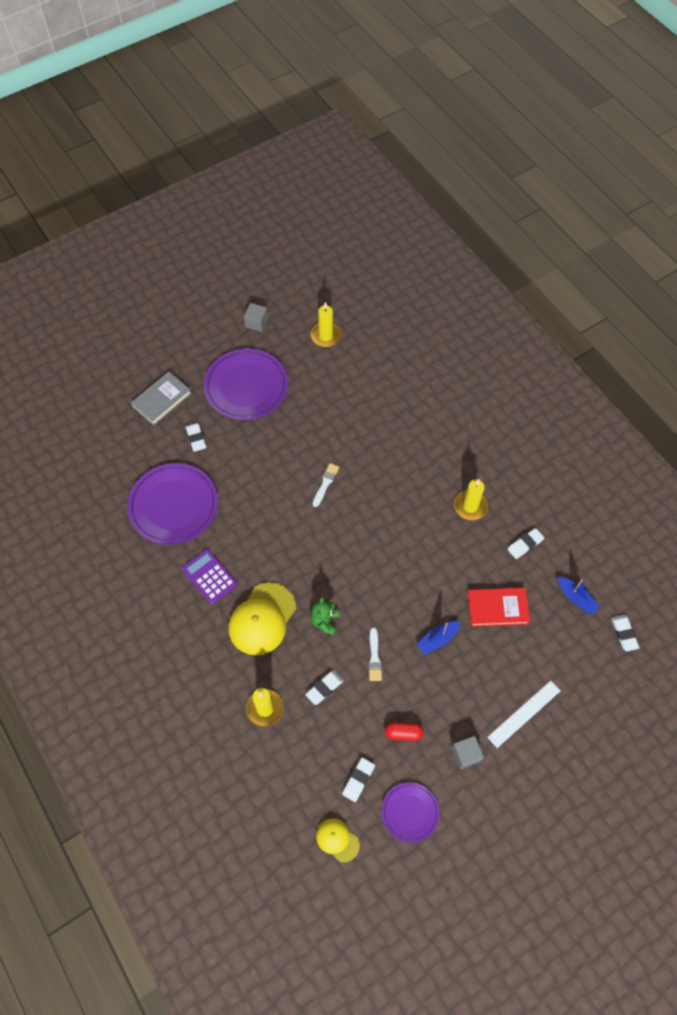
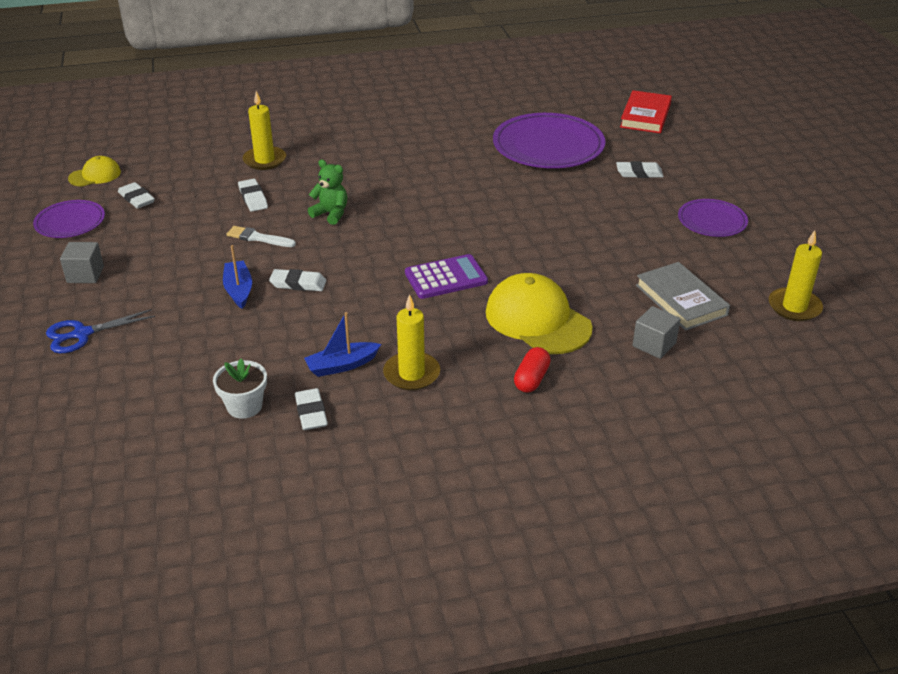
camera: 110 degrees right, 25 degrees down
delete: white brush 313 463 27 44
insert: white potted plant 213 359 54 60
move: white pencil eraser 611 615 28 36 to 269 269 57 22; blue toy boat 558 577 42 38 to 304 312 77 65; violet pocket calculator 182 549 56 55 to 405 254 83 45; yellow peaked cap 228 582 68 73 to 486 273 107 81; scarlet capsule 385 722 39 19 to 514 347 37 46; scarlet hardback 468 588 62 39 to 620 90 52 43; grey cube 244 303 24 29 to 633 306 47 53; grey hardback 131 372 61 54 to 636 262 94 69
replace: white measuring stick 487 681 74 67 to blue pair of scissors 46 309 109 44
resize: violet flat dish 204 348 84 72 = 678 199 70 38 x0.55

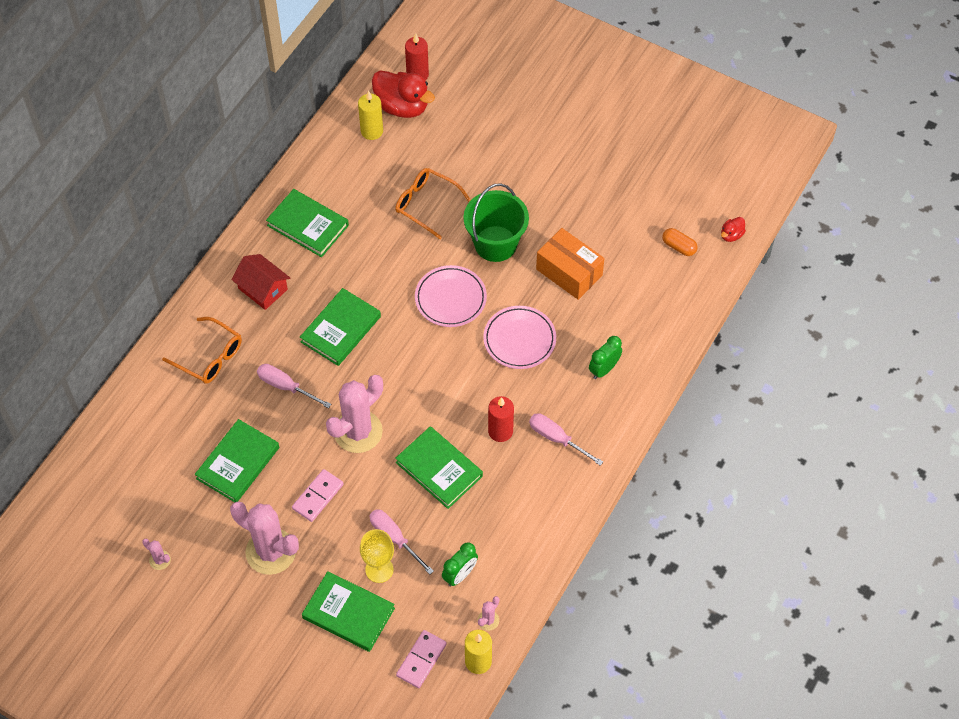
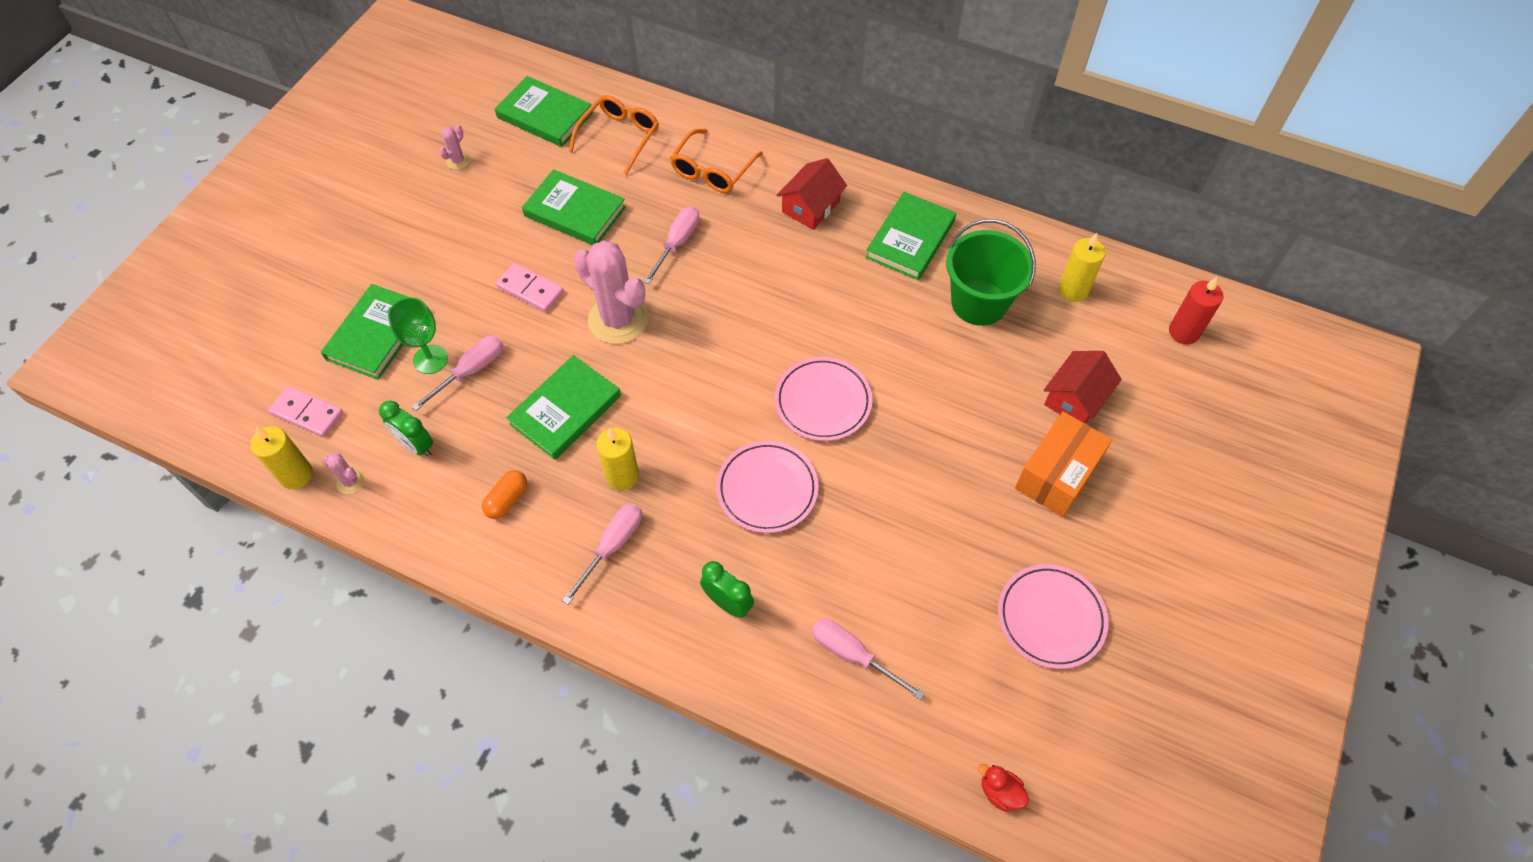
camera: 85 degrees right, 0 degrees up
delete: rose-pink cactus 230 501 69 74; scarlet toy duck 372 71 63 47
insert: rose-pink screwdriver 812 619 113 81; rose-pink flat dish 998 564 110 105; scarlet cottage 1044 351 78 72
move: bright orange capsule 662 228 36 28 to 482 470 45 49; green hardback 300 288 81 78 to 495 76 98 71; bright orange spectacles 395 168 76 71 to 569 95 90 80; green sand bucket 463 183 66 79 to 946 219 90 107; bright orange package 536 228 69 72 to 1015 412 97 105
recolor: yellow wine glass 360 529 34 54 to green wine glass 388 297 60 77; scarlet wax candle 488 396 26 46 to yellow wax candle 596 428 43 63

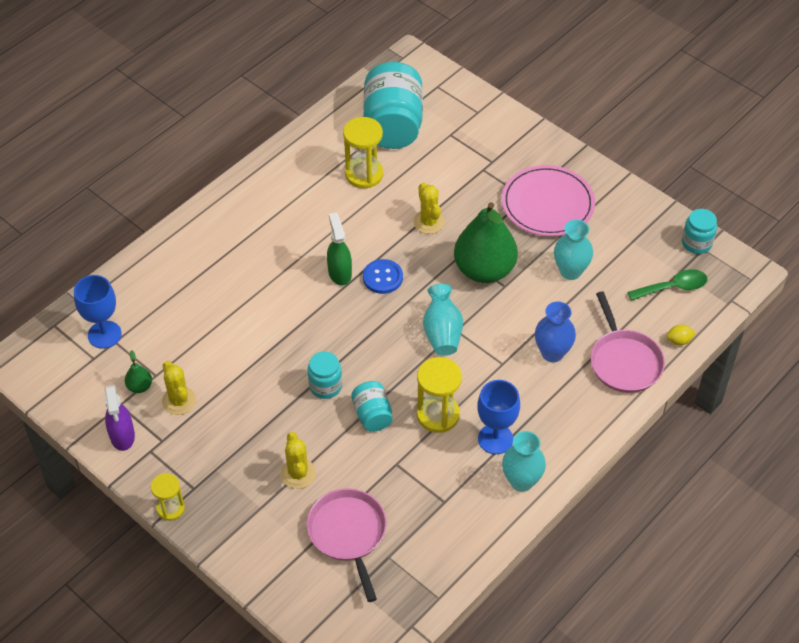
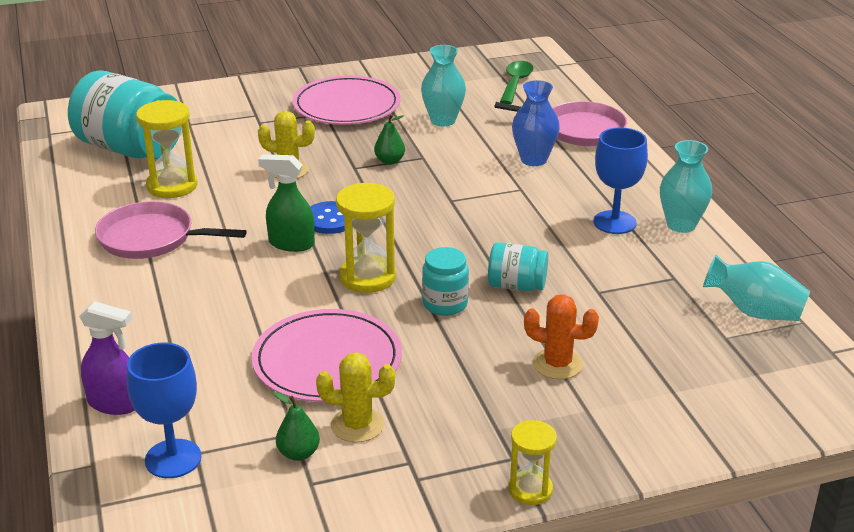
camera: 60 degrees left, 20 degrees down
delete: yellow toy lemon 666 325 30 21; teal jam jar 682 209 35 45
insert: rose-pink flat dish 252 309 150 93
move: violet sprayer 105 385 30 66 to 79 301 56 114; rose-pink pan 307 488 80 114 to 95 201 152 58; yellow sand timer 417 357 45 76 to 336 183 60 110; teal tall vase 423 284 40 72 to 703 255 107 66
recolor: yellow cactus 280 432 36 57 to bright orange cactus 524 294 75 85
resize: green pear 454 202 64 81 = 374 114 31 51 x0.40

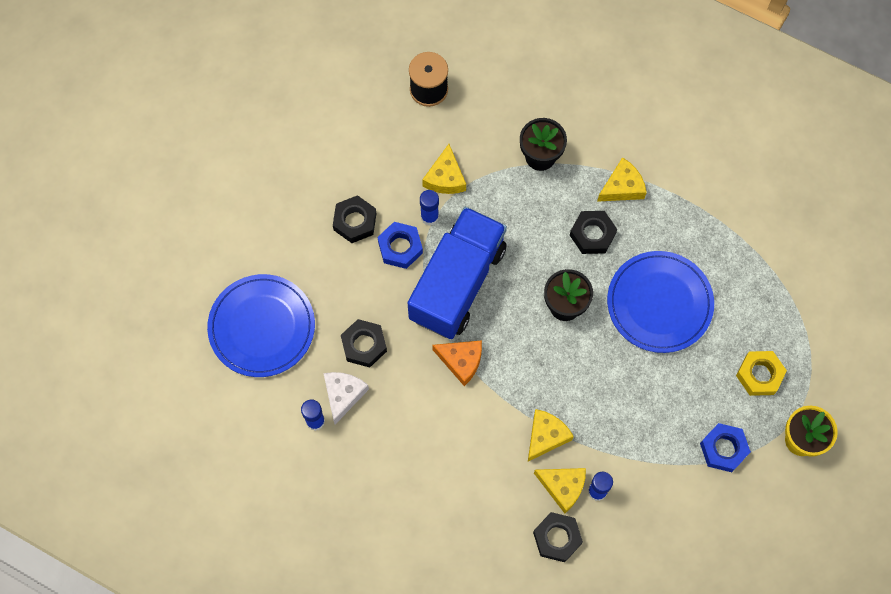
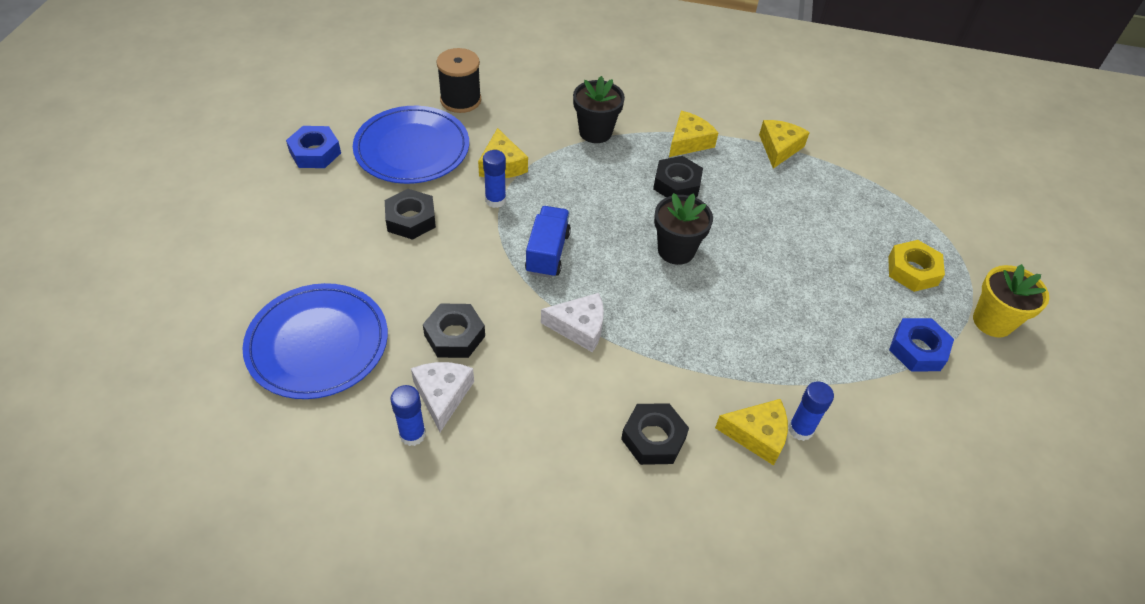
camera: 20 degrees left, 20 degrees down
move: blue hexagon nut 378 222 45 47 to 286 126 55 42; blue flat dish 607 251 107 102 to 353 106 116 78; jet-black hexagon nut 533 512 50 50 to 621 403 68 62; yellow piece of cheese 528 409 46 52 to 759 120 51 48
recolor: bright orange piece of cheese 432 340 50 46 to white piece of cheese 541 293 63 59
resize: blue toy truck 408 207 99 132 = 525 206 46 72 x0.51

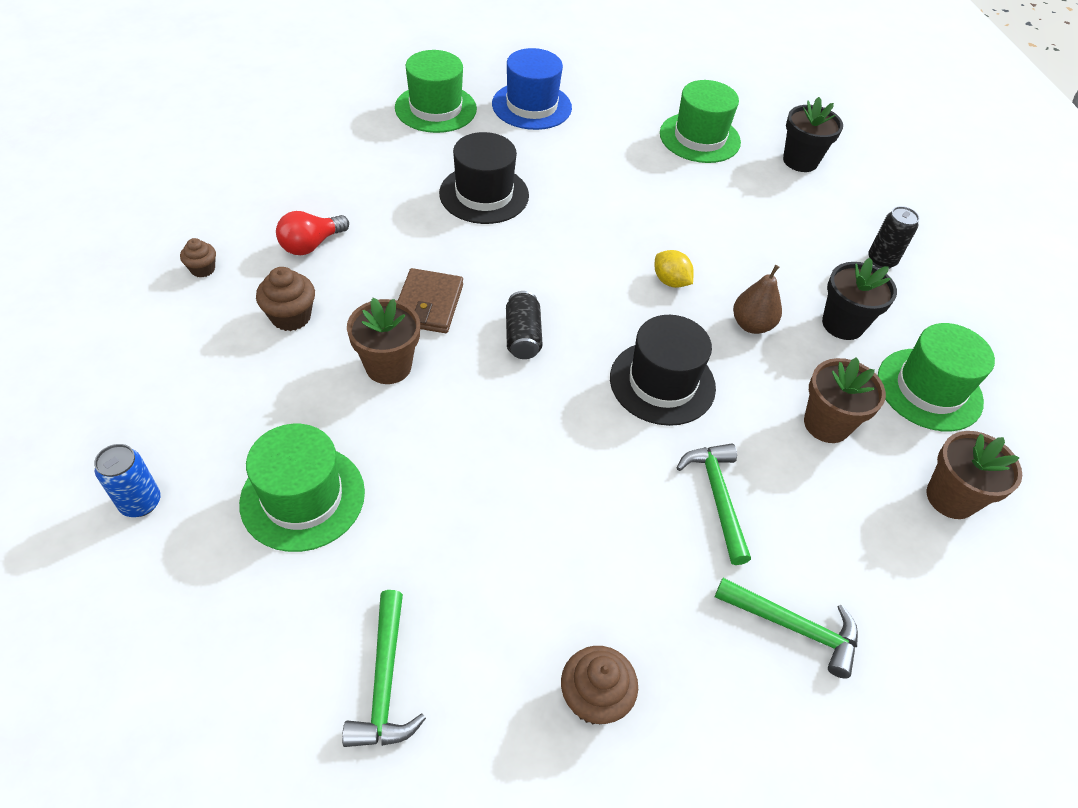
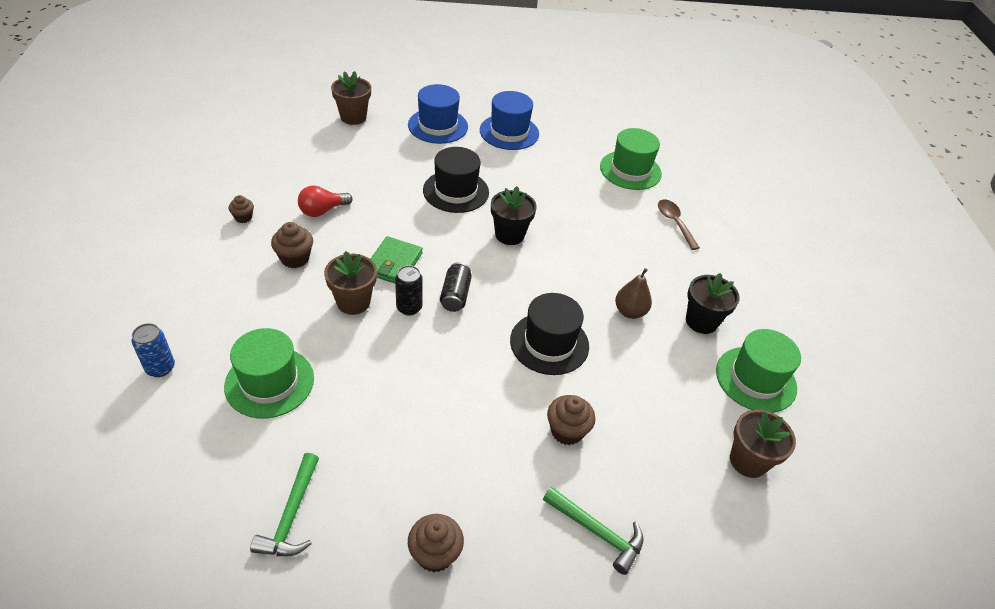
camera: 10 degrees right, 5 degrees down
delete: yellow toy lemon 655 250 39 38
insert: brown tablespoon 658 199 42 51
move: brown potted plant 804 357 82 86 to 331 71 40 54; jet-black can 868 206 51 63 to 395 265 28 51; jet-black potted plant 783 97 60 75 to 491 186 46 59
replace: green carpenter's hammer 676 444 75 121 to brown cupcake 547 395 48 50
recolor: brown billfold 398 268 65 65 to green billfold 371 236 52 47; green tall hat 395 50 82 83 to blue tall hat 408 84 60 60

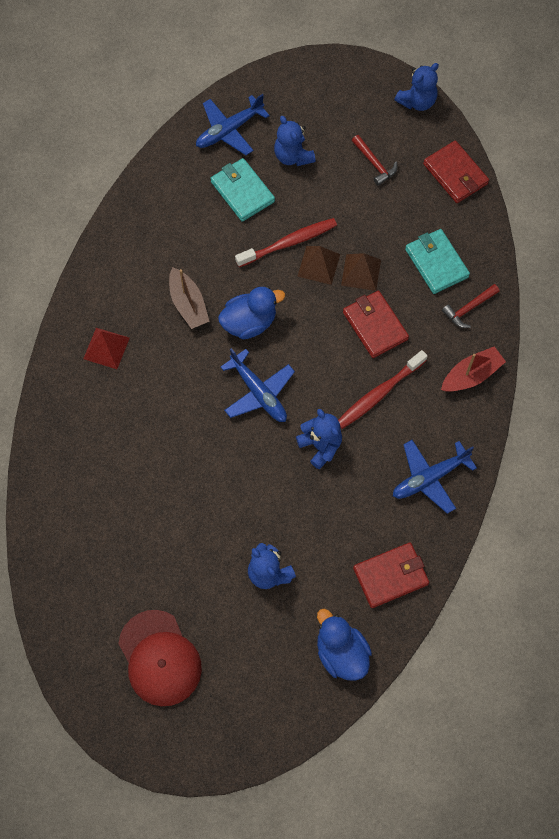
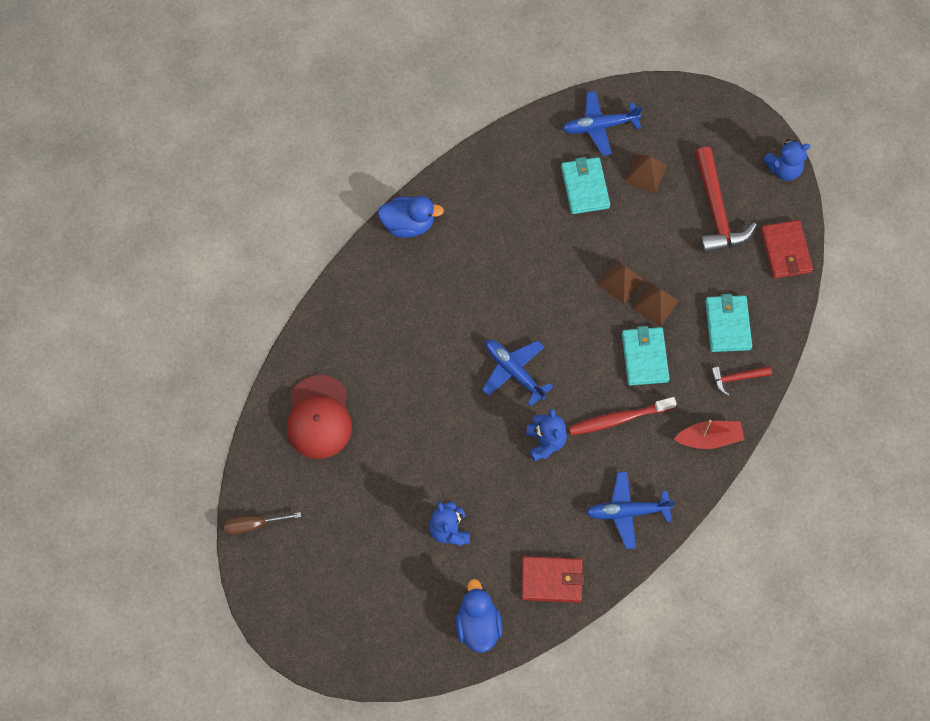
camera: 25 degrees right, 0 degrees up
delete: scarlet pyramid shape 83 328 47 41; brown toy boat 169 267 41 62; scarlet dental brush 235 218 102 49
insert: brown screwdriver 224 512 77 23
move: scarlet peaked cap 118 610 84 96 to 287 375 65 84; blue toy duck 218 287 67 52 to 378 196 66 42
replace: blue stuffed bear 274 116 42 50 to brown pyramid shape 625 154 42 39
recolor: scarlet billfold 343 291 66 67 to teal billfold 622 326 48 59
rotate: blue toy plane 221 348 74 74 = 482 340 72 66 150 degrees clockwise
resize: scarlet carpenter's hammer 352 135 45 51 = 694 147 63 106 x1.96

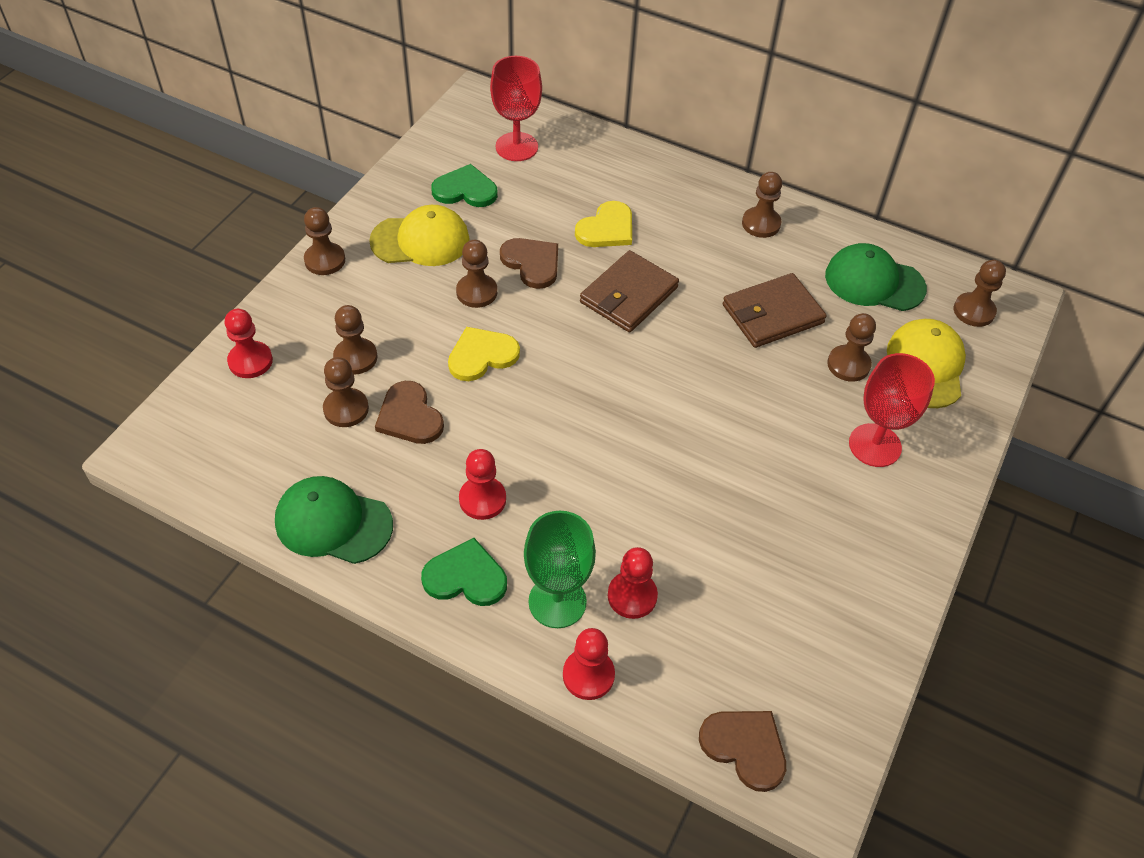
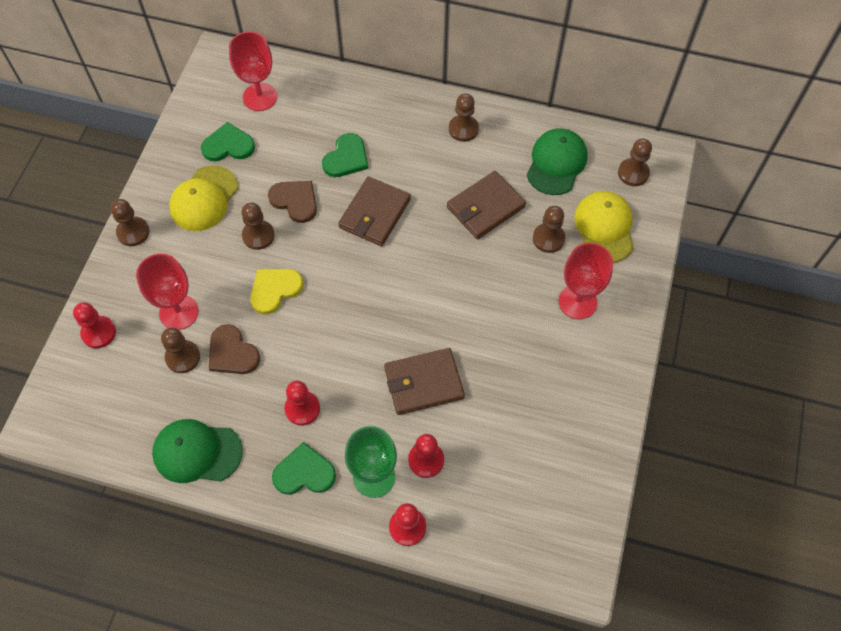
camera: 10 degrees left, 10 degrees up
delete: brown love heart 699 711 87 81
insert: brown billfold 384 348 81 67
replace: brown game pawn 333 305 44 69 to scarlet wine glass 136 254 63 76
recolor: yellow love heart 575 201 57 46 to green love heart 322 133 46 44
rotate: yellow peaked cap 369 205 101 61 = 169 165 69 66 135 degrees clockwise; green peaked cap 825 243 102 68 = 527 129 61 66 105 degrees clockwise

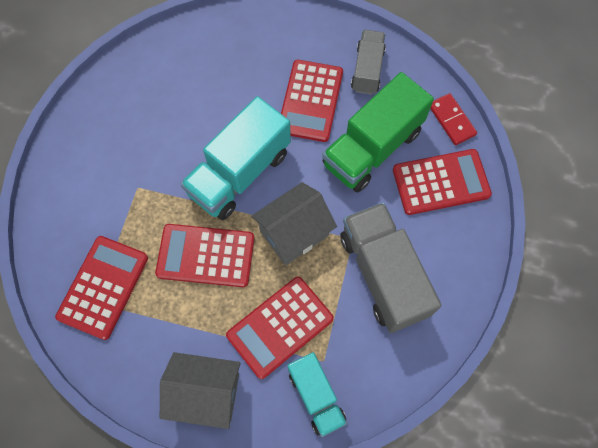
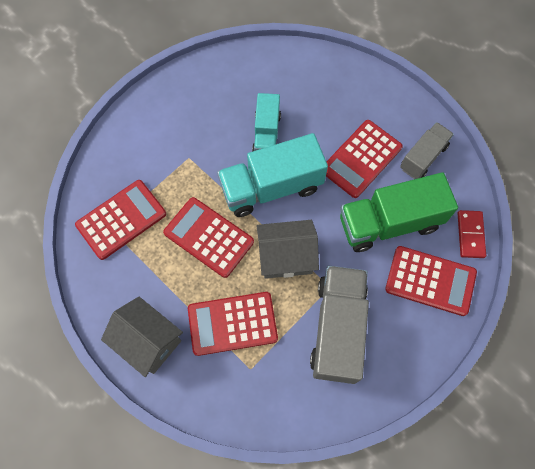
camera: 30 degrees right, 0 degrees up
move: teal toy truck 288 352 59 85 to 252 93 29 58

